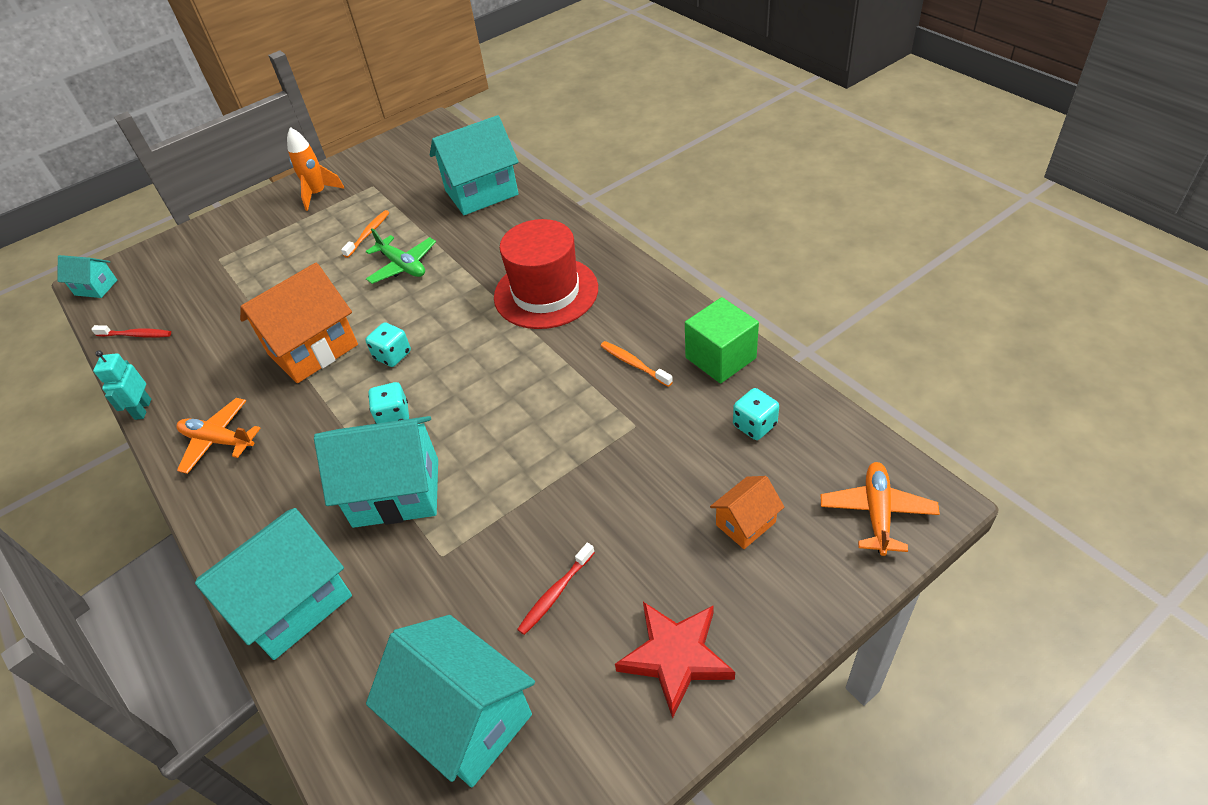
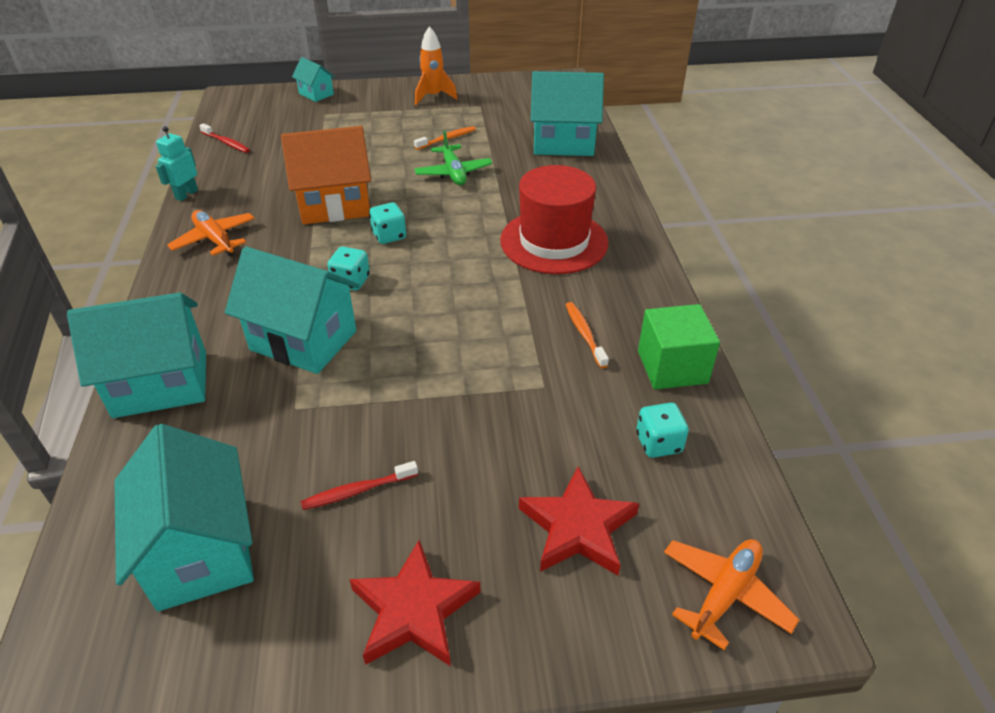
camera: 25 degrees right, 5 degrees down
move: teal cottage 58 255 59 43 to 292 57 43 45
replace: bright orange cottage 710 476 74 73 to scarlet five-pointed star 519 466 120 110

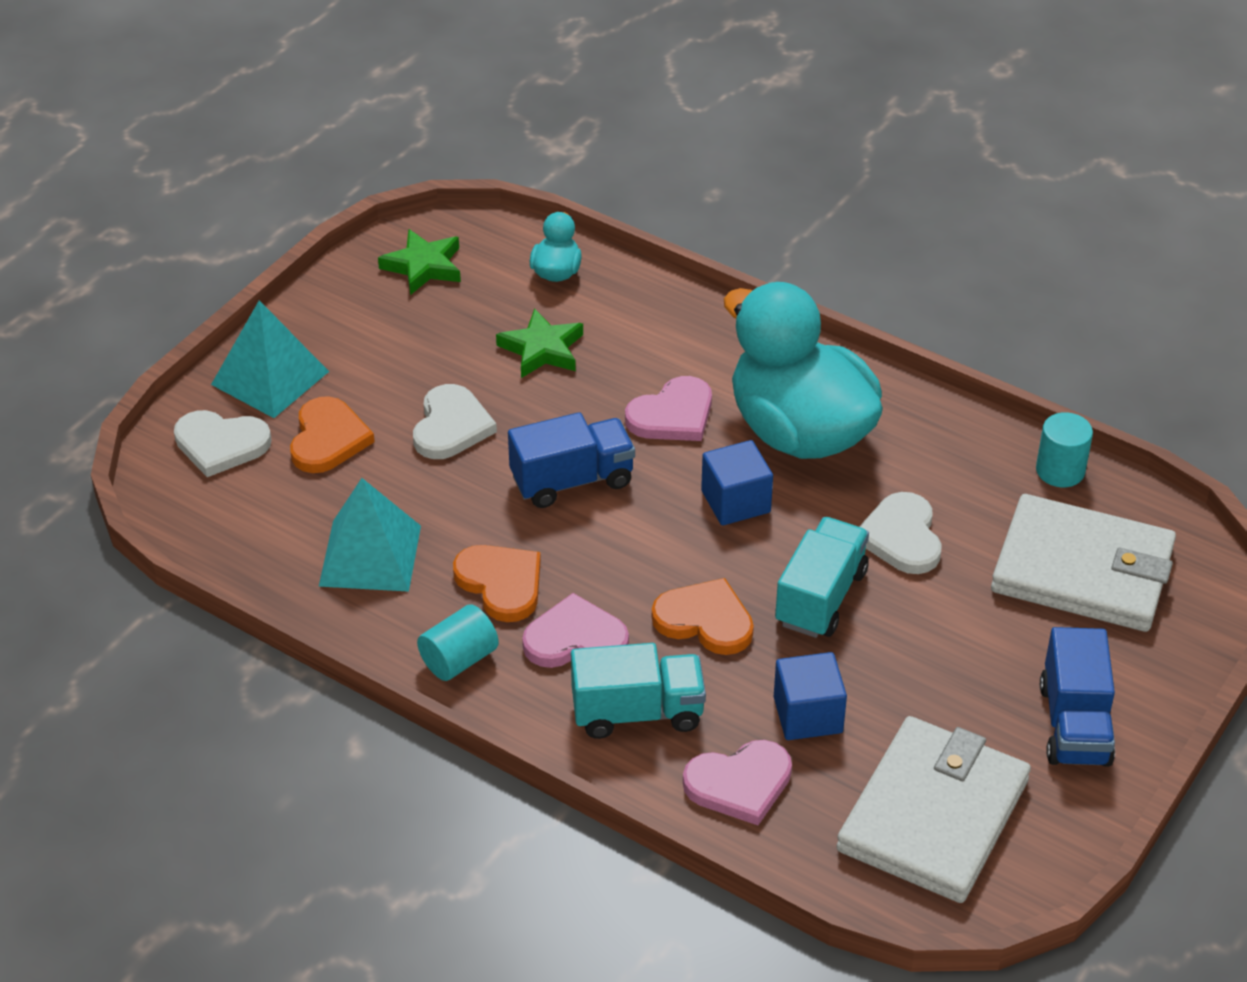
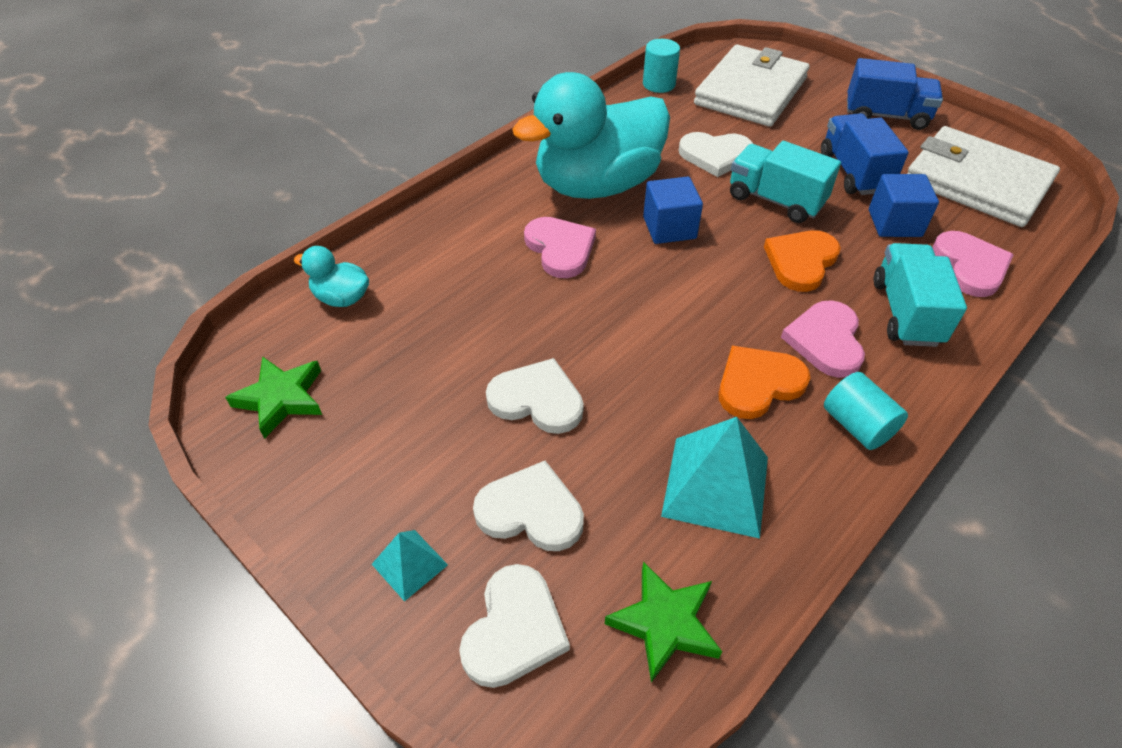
camera: 80 degrees left, 5 degrees up
move: green five-pointed star 496 308 87 70 to 605 561 117 122; blue toy truck 508 412 127 96 to 821 113 88 82
recolor: bright orange love heart 290 396 85 77 to white love heart 473 461 111 90
resize: teal pyramid shape 211 300 118 118 = 372 530 76 72 x0.53

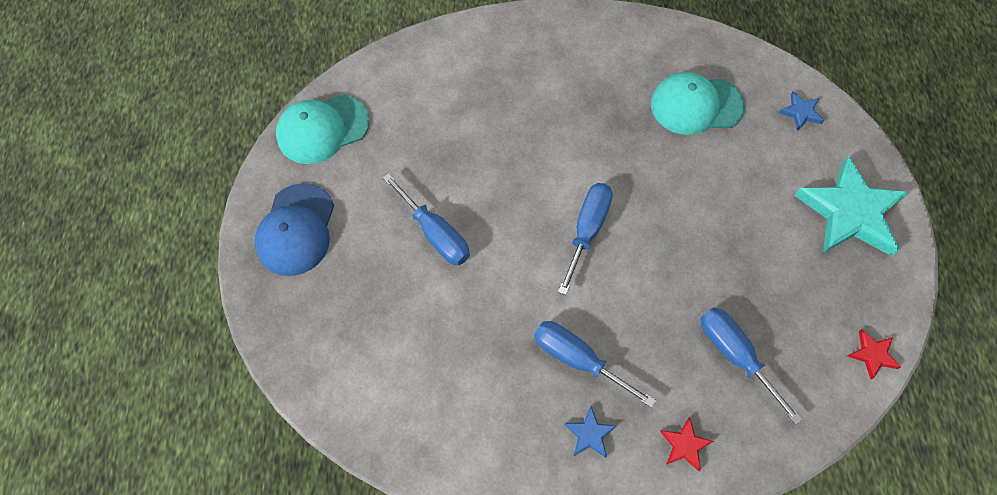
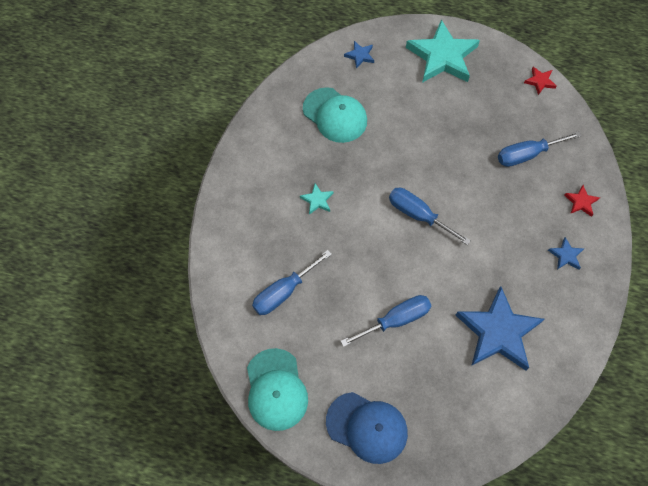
camera: 75 degrees left, 0 degrees up
insert: teal five-pointed star 300 183 34 32; blue five-pointed star 456 286 88 85
move: blue screwdriver 534 321 122 87 to 252 250 80 65
rotate: teal peaked cap 651 72 94 63 = 303 87 64 56 60 degrees counterclockwise

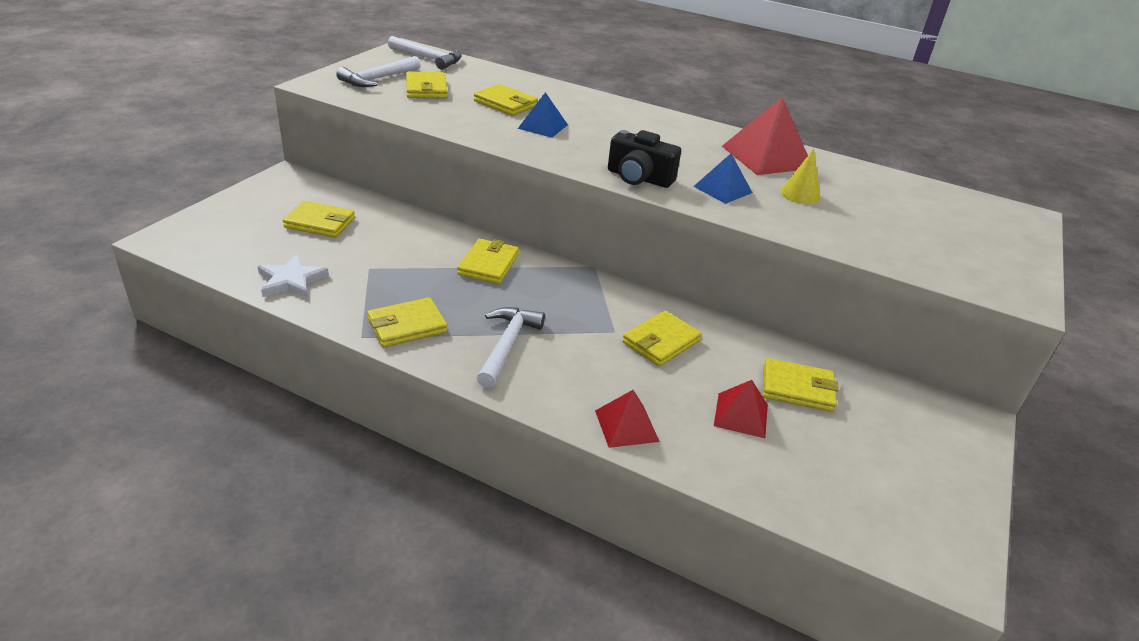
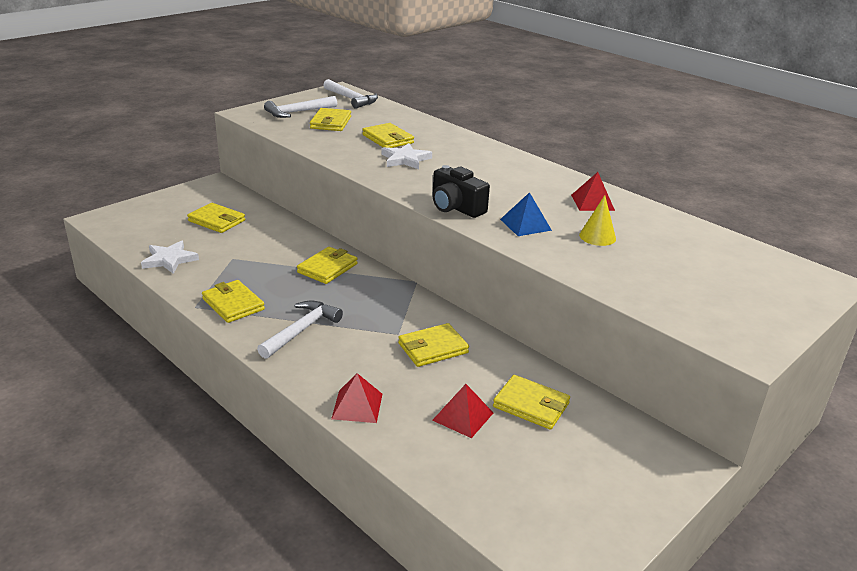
camera: 20 degrees right, 5 degrees down
replace: blue pyramid shape 518 92 50 46 to white five-pointed star 382 143 50 26
rotate: yellow billfold 367 297 80 50 = 202 280 63 43 60 degrees clockwise
resize: scarlet pyramid shape 722 97 86 78 = 571 172 44 39 x0.58

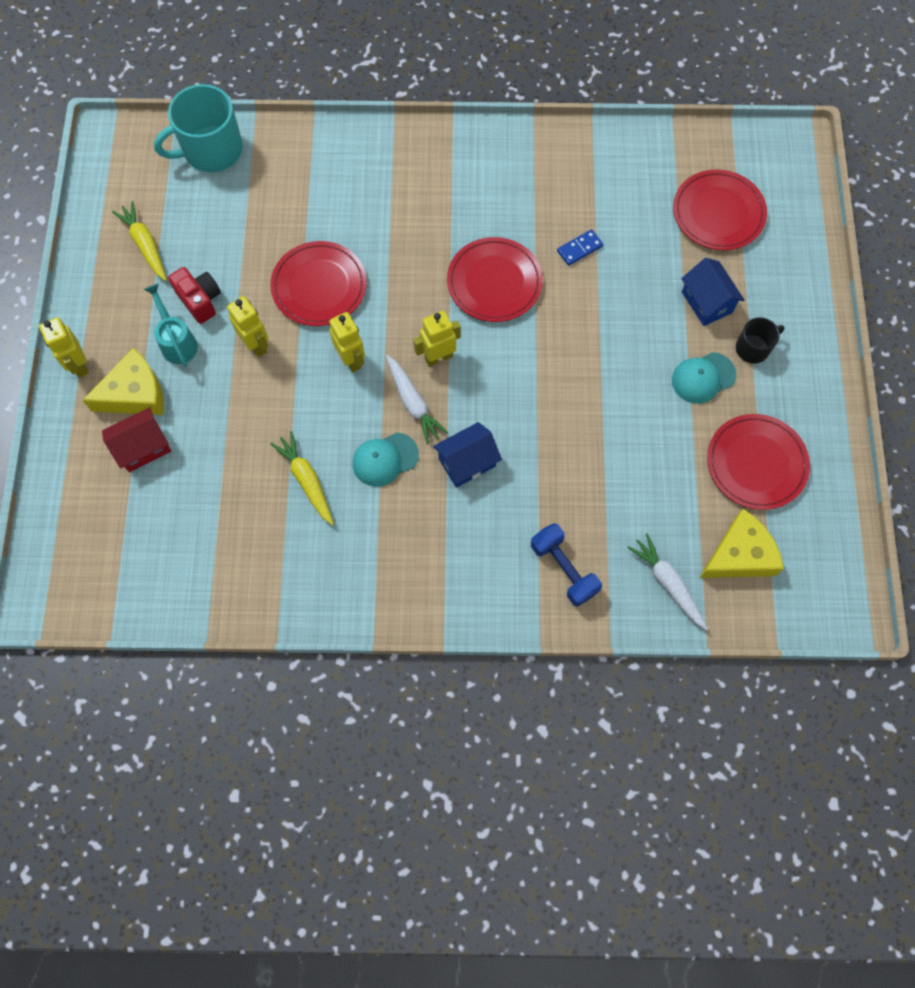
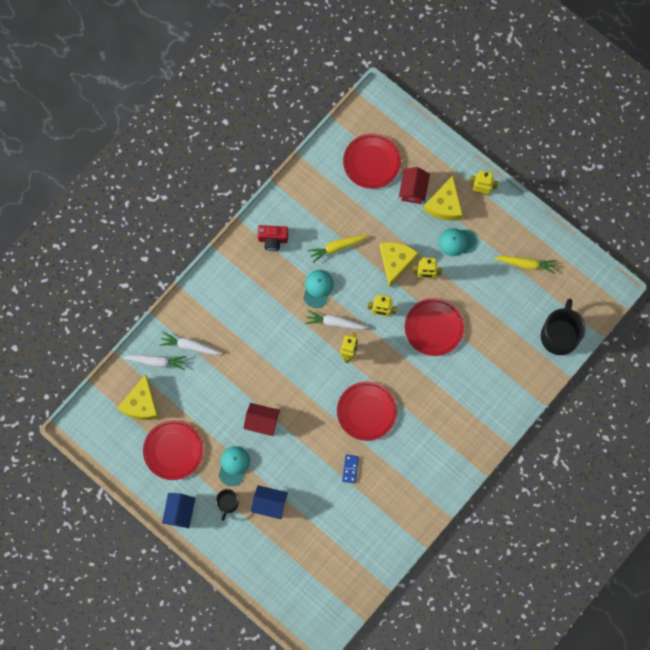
camera: 130 degrees right, 5 degrees up
delete: blue hand weight 531 523 71 84
insert: white carrot 159 332 63 23; scarlet cottage 243 403 37 33; yellow piece of cheese 380 242 39 45
move: blue cottage 433 422 69 66 to 162 493 33 36; scarlet photo camera 168 267 53 57 to 258 225 30 26; scarlet flat dish 673 169 94 81 to 343 134 58 55
replace: teal watering can 144 284 54 83 to teal peaked cap 439 228 39 28
recolor: teal coffee mug 154 84 89 88 to jet-black coffee mug 541 299 45 56
rotate: yellow carrot 270 431 64 94 = 308 235 60 28 150 degrees clockwise

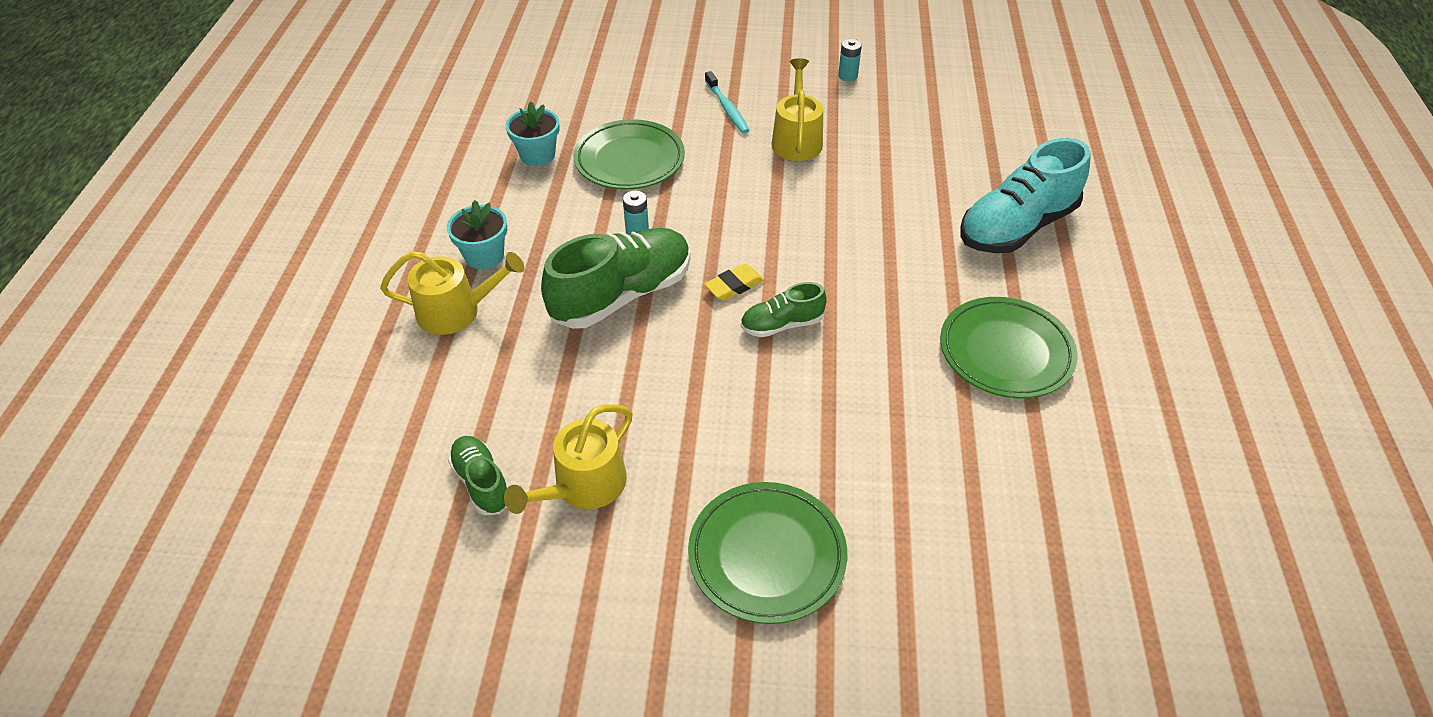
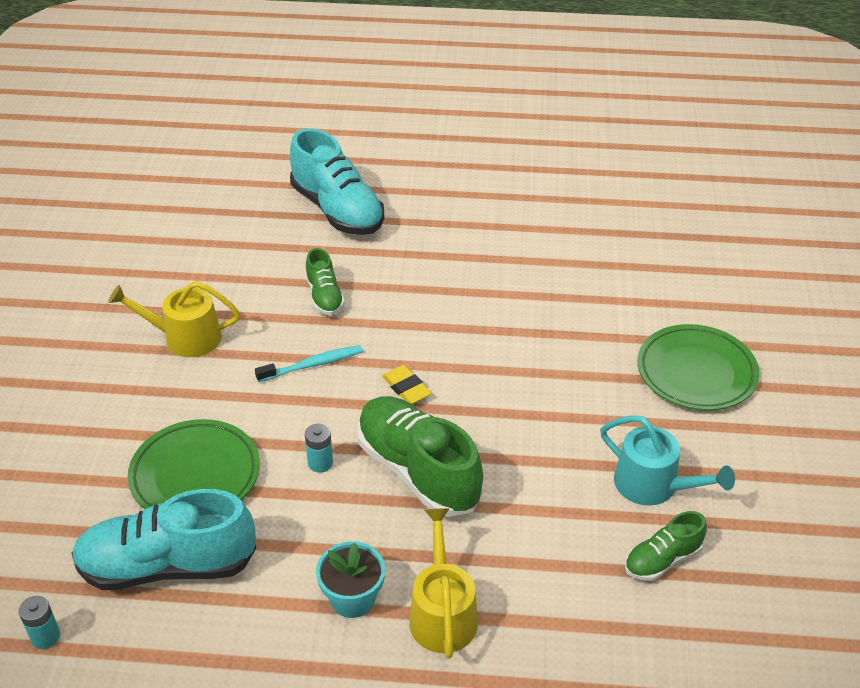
camera: 90 degrees left, 5 degrees down
delete: green flat dish 940 297 138 102
move: teal power cell 838 39 24 42 to 19 596 41 53; teal dental brush 705 71 45 63 to 255 345 108 37; green sneaker 740 282 87 55 to 305 248 40 67
replace: teal potted plant 506 102 54 64 to teal sneaker 72 489 184 101
recolor: yellow watering can 504 404 129 110 to teal watering can 600 415 135 91

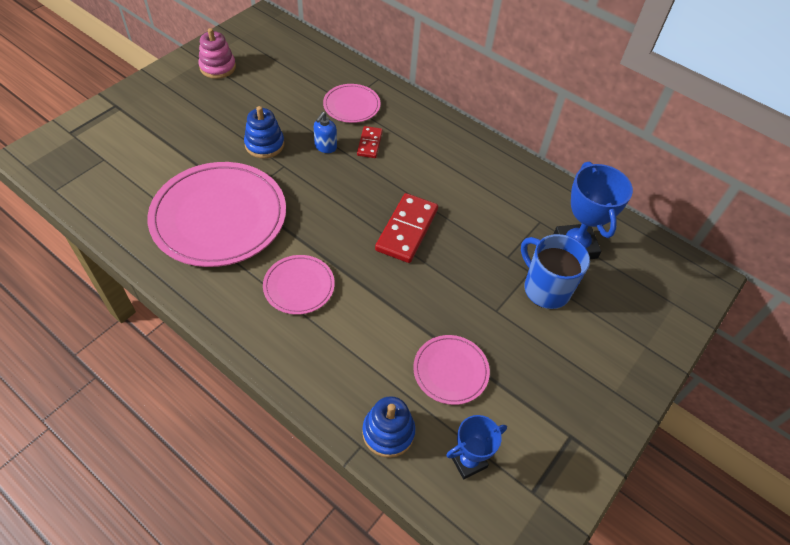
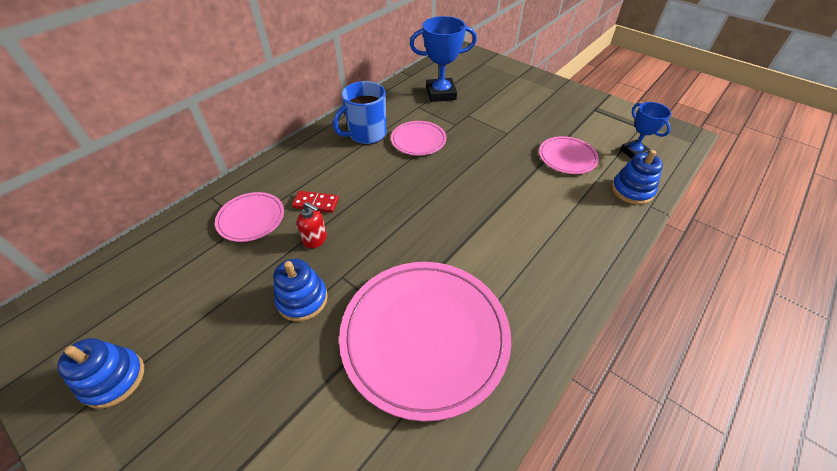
camera: 85 degrees left, 5 degrees down
delete: scarlet domino 375 193 63 70
move: blue coffee mug 521 234 69 75 to 333 81 54 64; rose-pink flat dish 263 255 72 60 to 391 121 56 35
recolor: rose-pink stacking rings 198 28 38 51 to blue stacking rings 57 338 87 71; blue soap pump 314 112 23 41 to scarlet soap pump 297 202 30 47

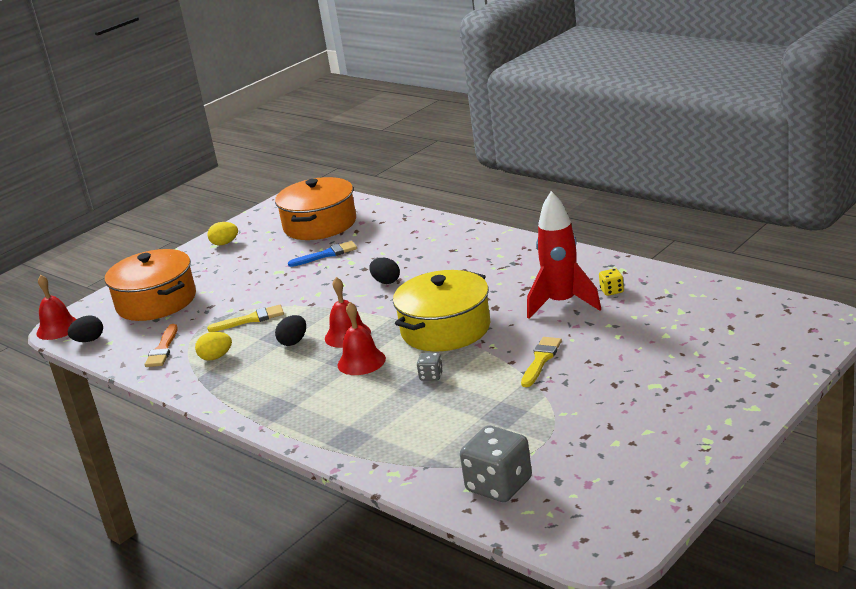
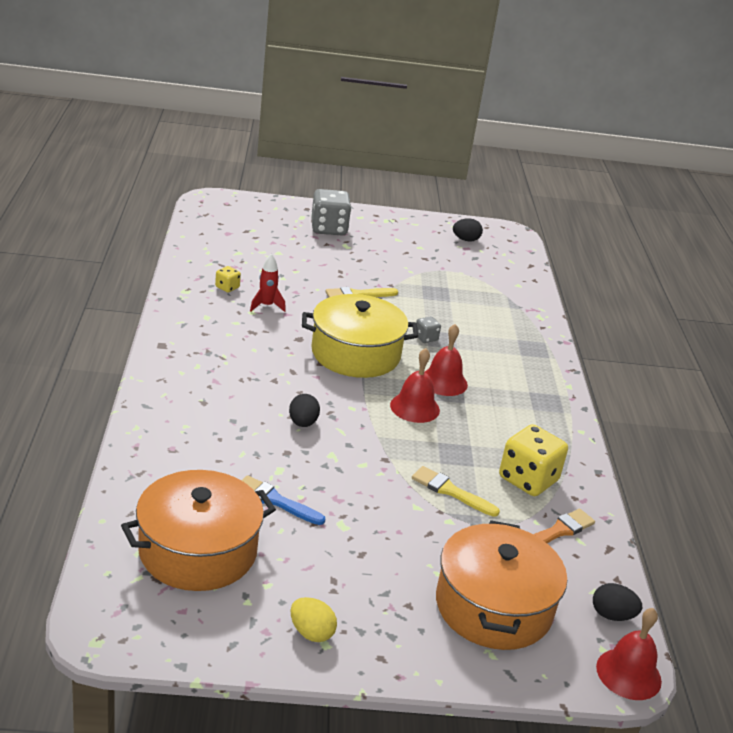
camera: 140 degrees left, 5 degrees up
move: grey dice 460 426 72 76 to 311 189 40 47; jet-black egg shape 275 315 31 31 to 453 218 30 24
replace: yellow egg shape 195 332 37 29 to yellow dice 499 424 69 72
resize: scarlet spaceship 527 191 74 128 = 250 253 36 59 x0.51

